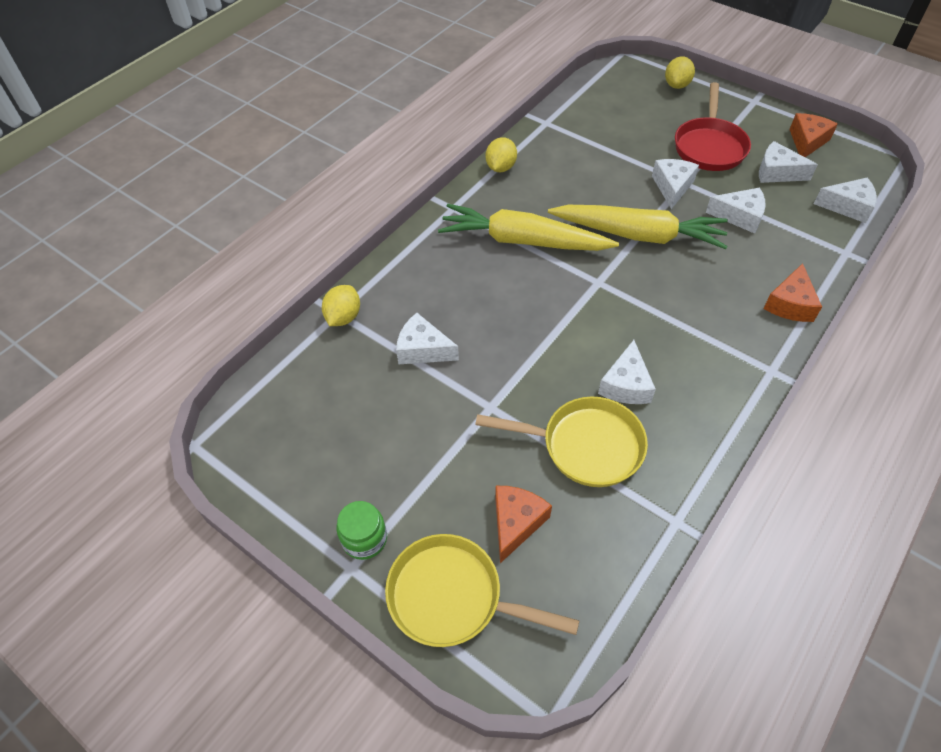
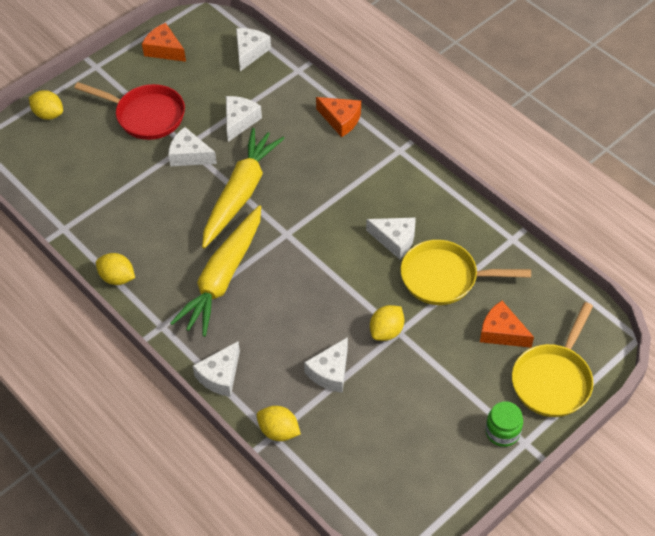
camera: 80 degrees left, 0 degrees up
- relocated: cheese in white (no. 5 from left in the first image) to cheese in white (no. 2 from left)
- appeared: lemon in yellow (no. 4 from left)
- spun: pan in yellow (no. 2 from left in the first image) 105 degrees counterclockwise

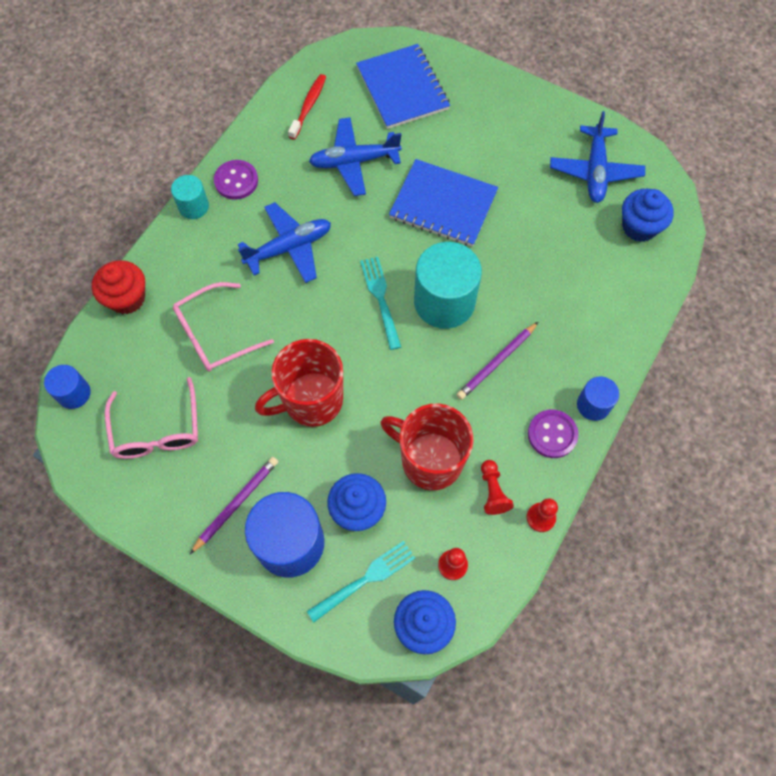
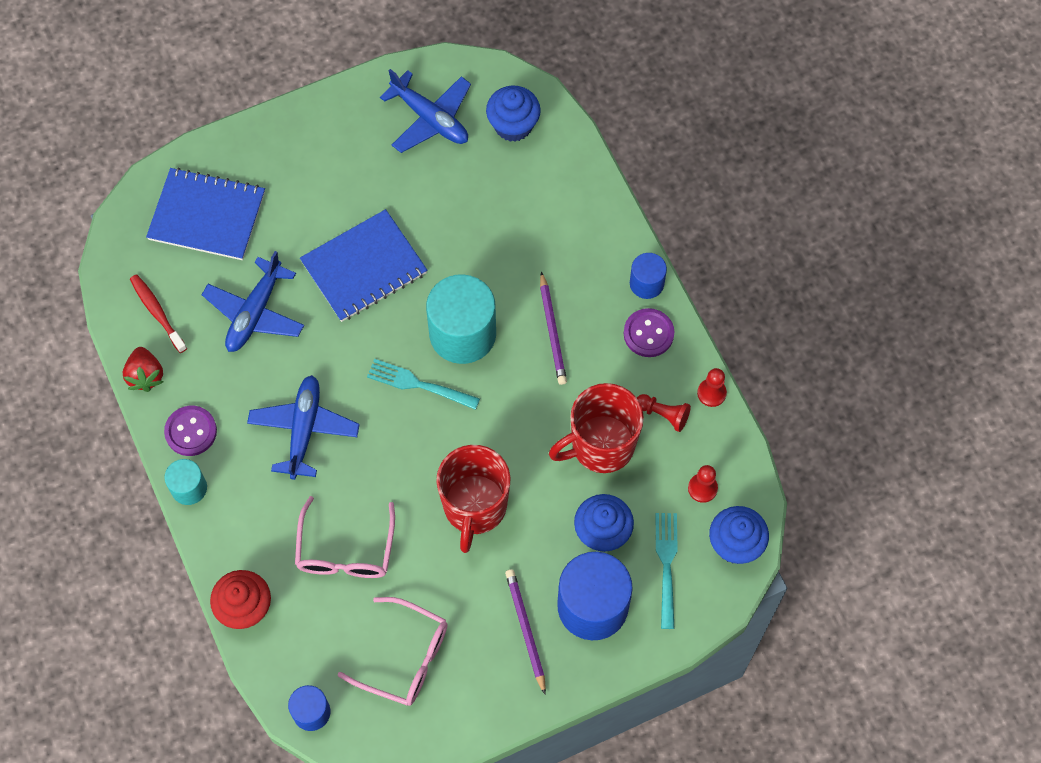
camera: 55 degrees left, 0 degrees up
- appeared: strawberry in red

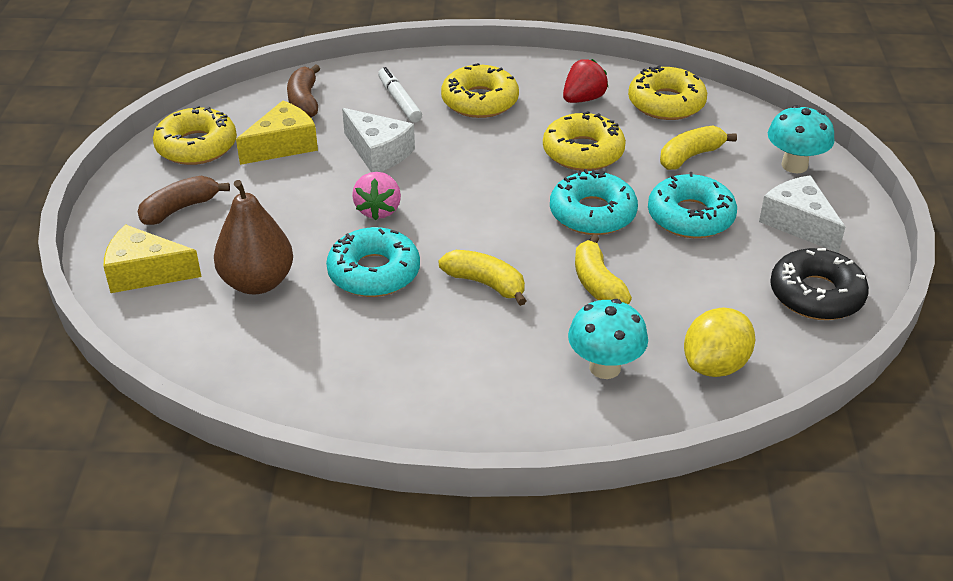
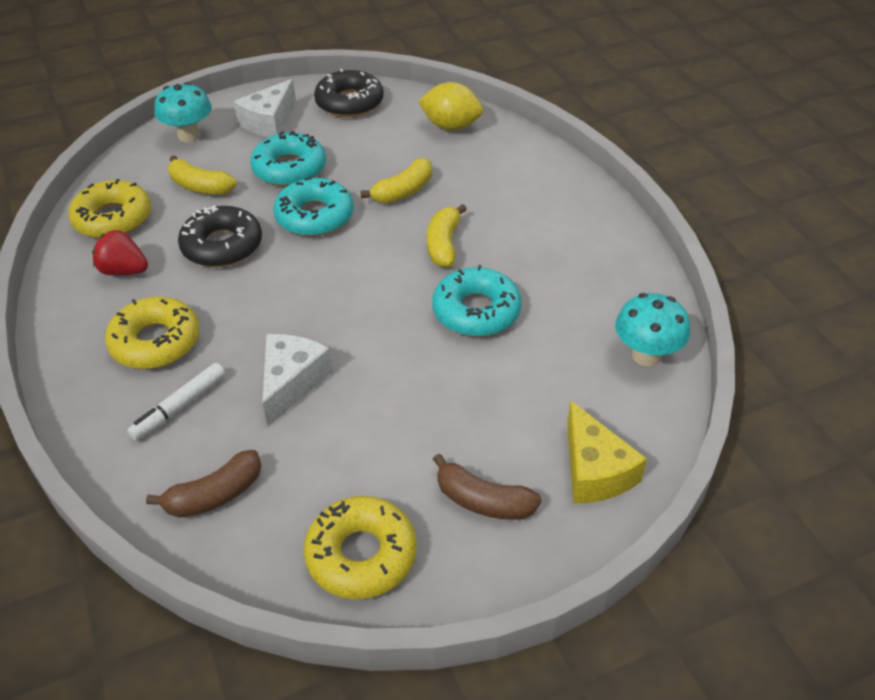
camera: 115 degrees left, 5 degrees up
- colour: donut in yellow (no. 3 from left) to donut in black (no. 1 from left)
- relocated: mushroom in turquoise (no. 1 from left in the first image) to mushroom in turquoise (no. 2 from left)
- missing: pear in brown
- missing: cheese in yellow (no. 2 from left)
- missing: strawberry in pink

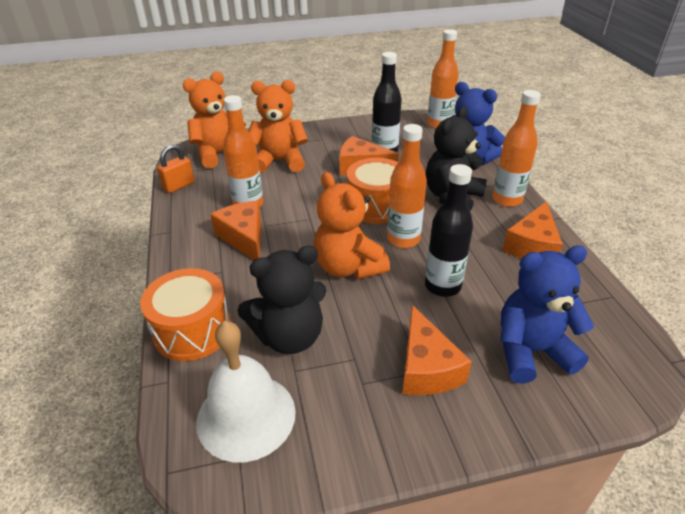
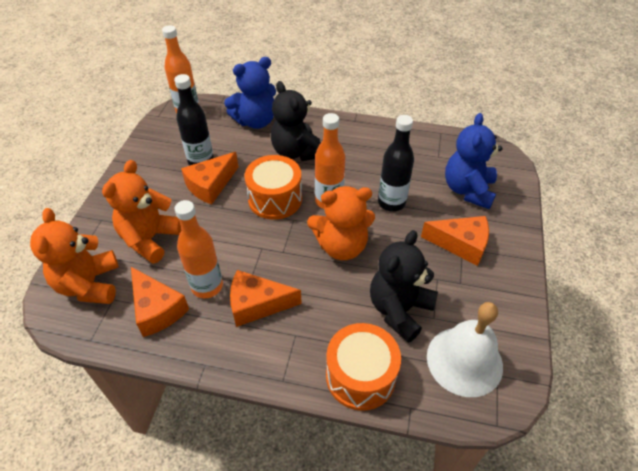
camera: 65 degrees left, 10 degrees up
- relocated: cheese in orange (no. 4 from left in the first image) to cheese in orange (no. 1 from left)
- spun: teddy bear in black (no. 1 from left in the first image) 150 degrees counterclockwise
- missing: padlock in orange
- missing: bottle in orange (no. 4 from left)

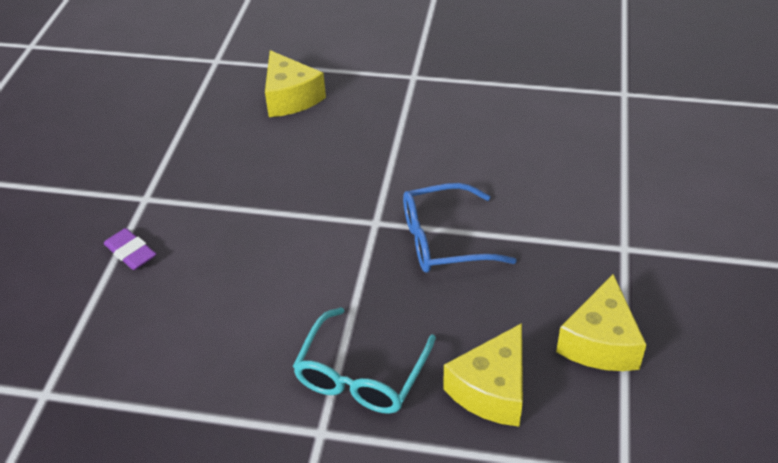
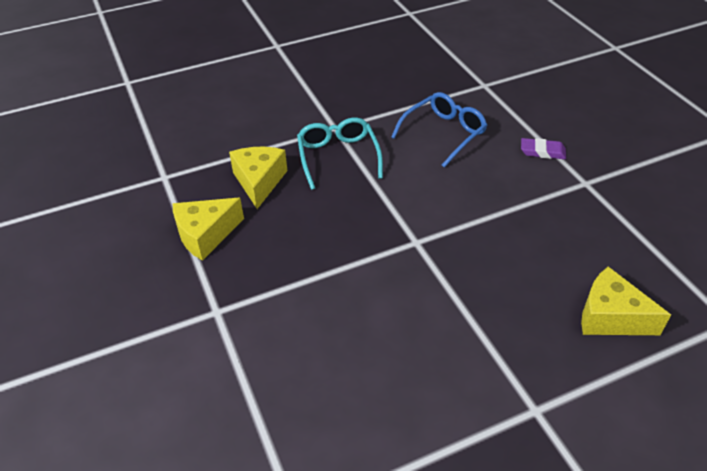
camera: 145 degrees right, 0 degrees up
- spun: cheese in yellow (no. 3 from left in the first image) 105 degrees counterclockwise
- relocated: glasses in blue

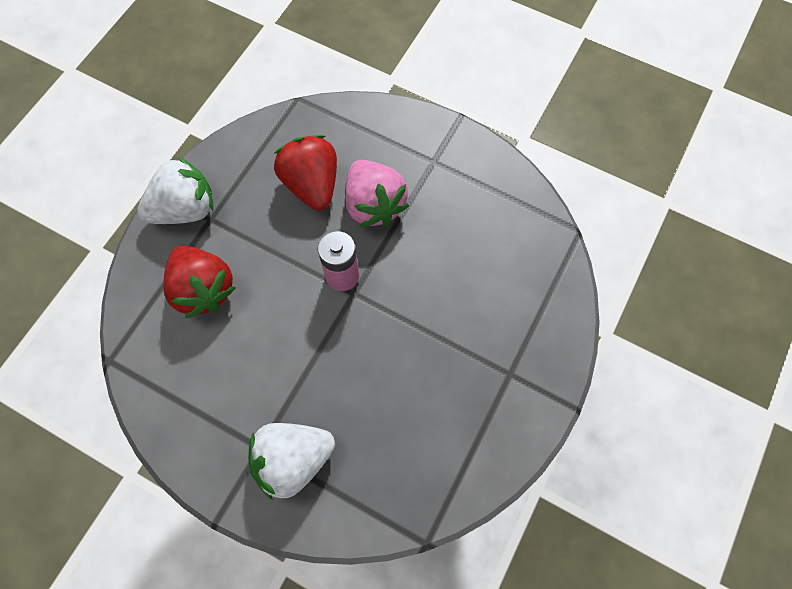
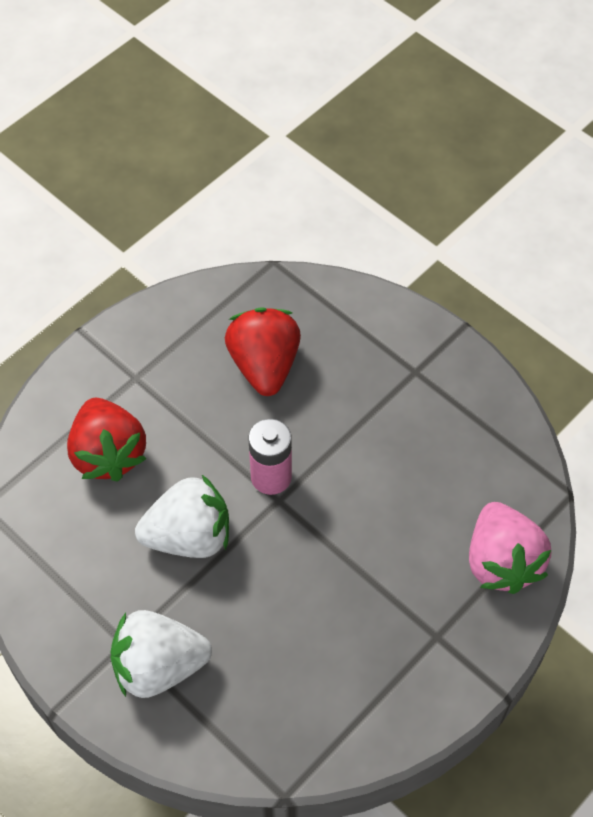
camera: 15 degrees right, 10 degrees down
- relocated: strawberry in white (no. 1 from left in the first image) to strawberry in white (no. 2 from left)
- relocated: strawberry in pink

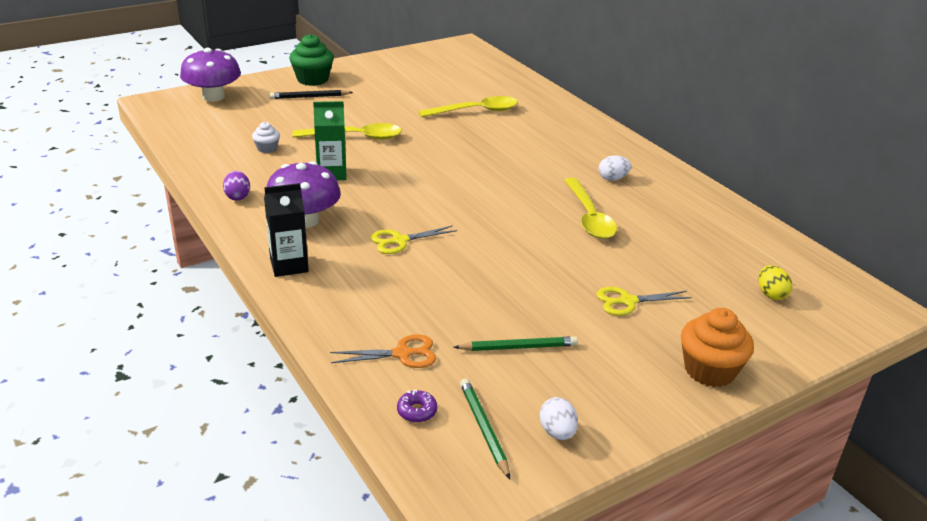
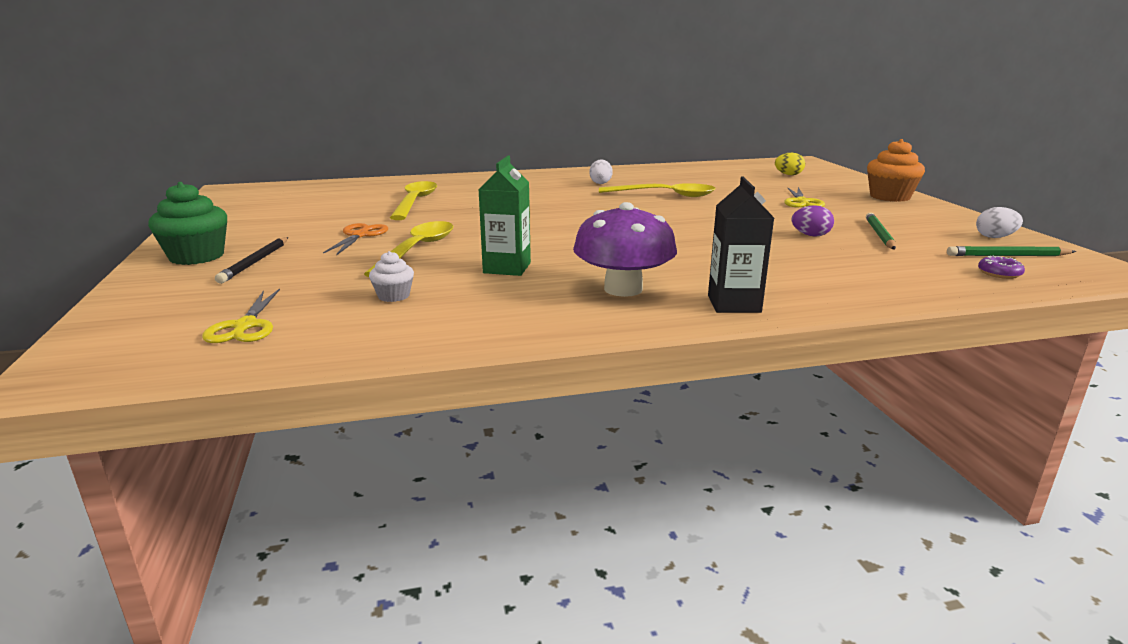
camera: 70 degrees left, 10 degrees down
- relocated: scissors in yellow (no. 1 from left)
- relocated: scissors in orange
- relocated: egg in purple
- missing: mushroom in purple (no. 1 from left)

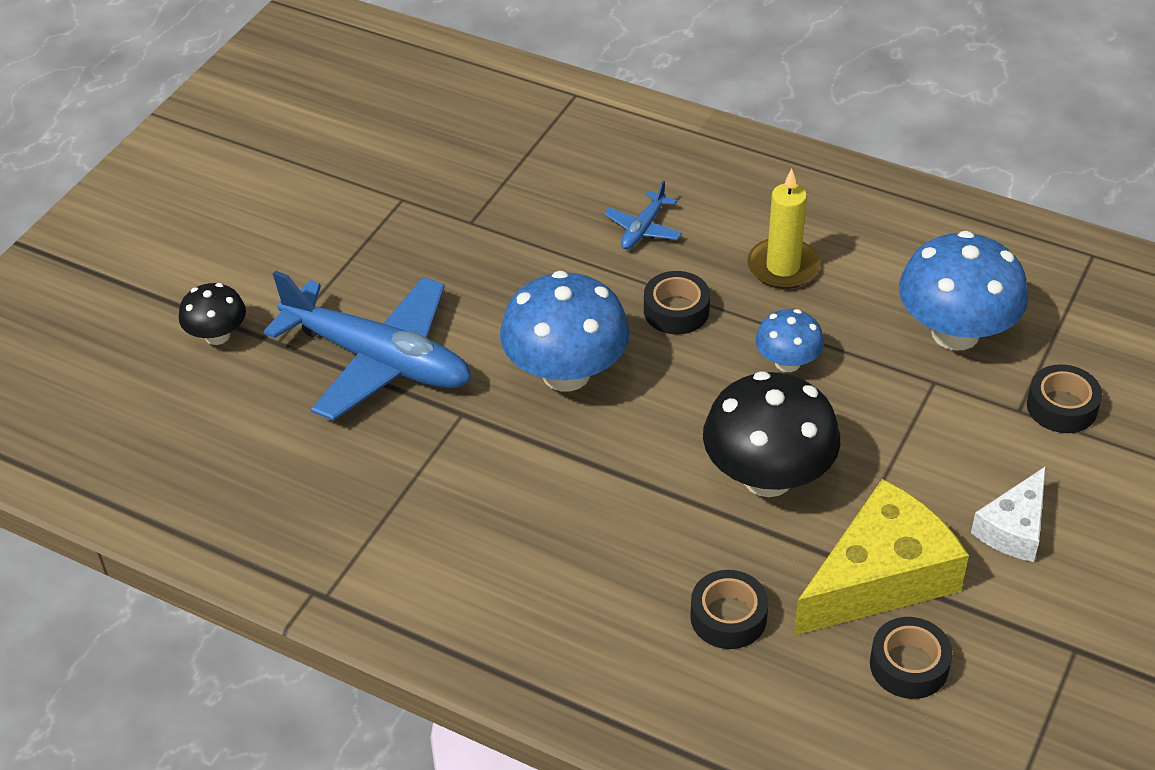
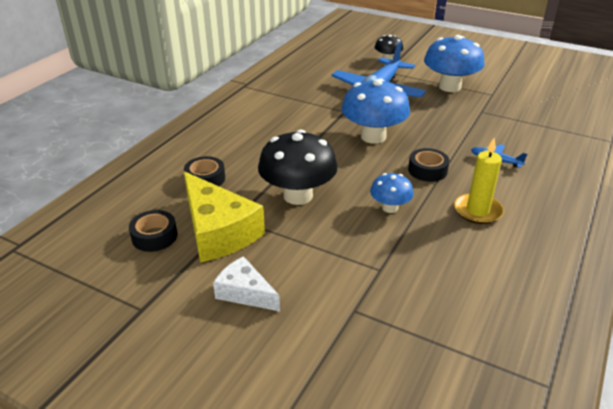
camera: 90 degrees right, 10 degrees down
- relocated: mushroom in blue (no. 3 from left)
- missing: tape in black (no. 4 from left)

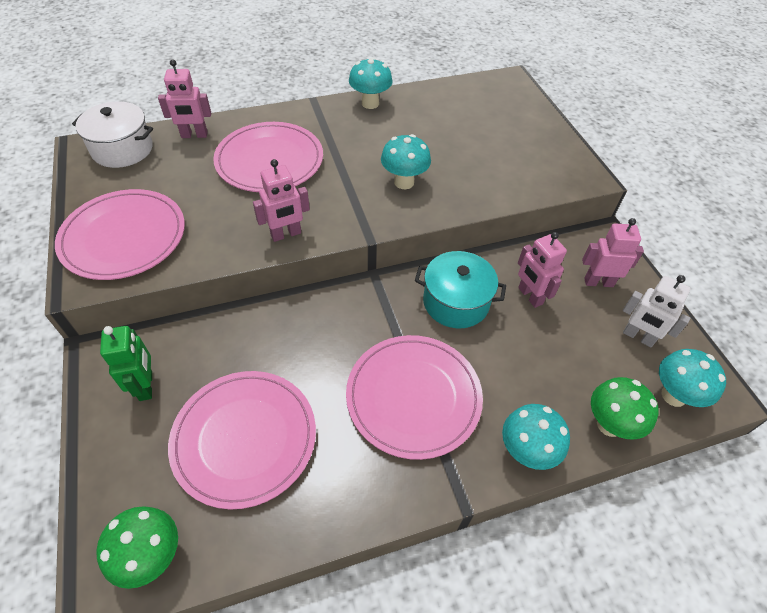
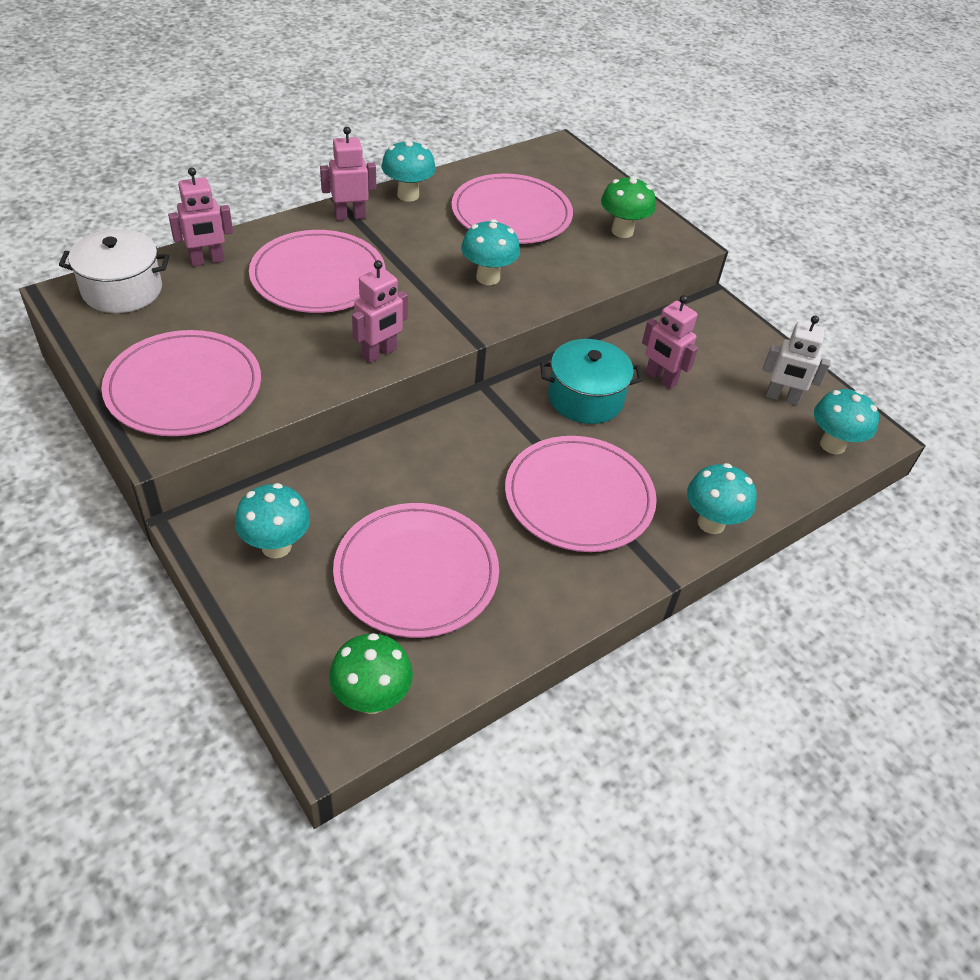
camera: 20 degrees left, 5 degrees down
- exchanged: robot in green to mushroom in turquoise (no. 1 from left)
- relocated: robot in pink (no. 4 from left in the first image) to robot in pink (no. 2 from left)
- appeared: plate in pink (no. 4 from left)
- relocated: mushroom in green (no. 2 from left)

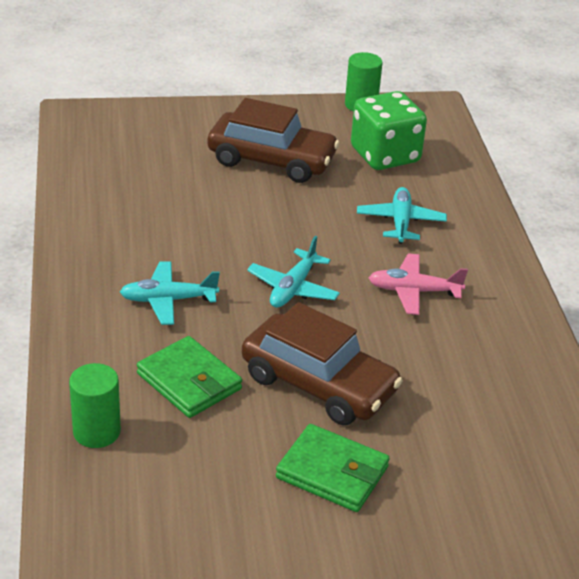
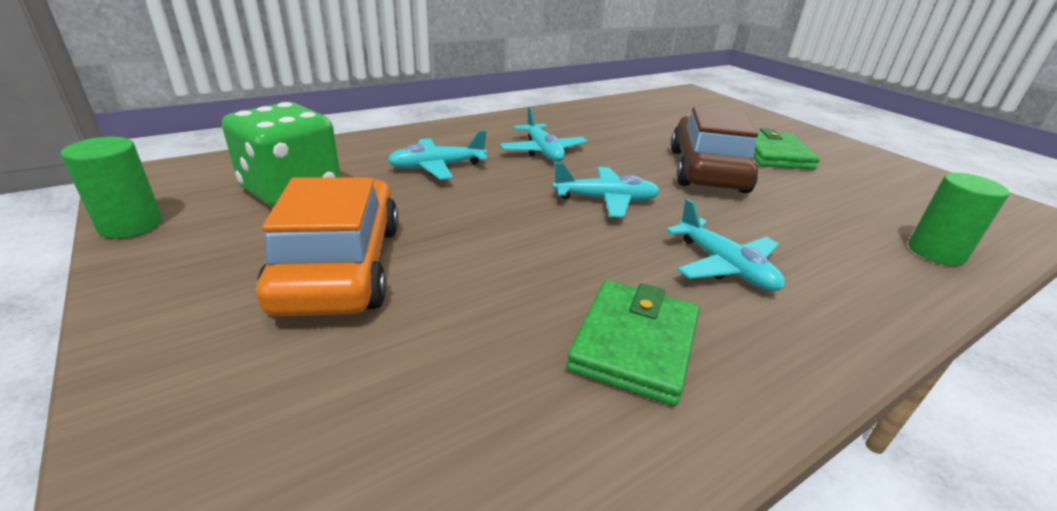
camera: 115 degrees left, 5 degrees down
- colour: car in brown (no. 1 from left) to car in orange
- colour: plane in pink to plane in turquoise (no. 2 from left)
- relocated: wallet in green (no. 1 from left)

